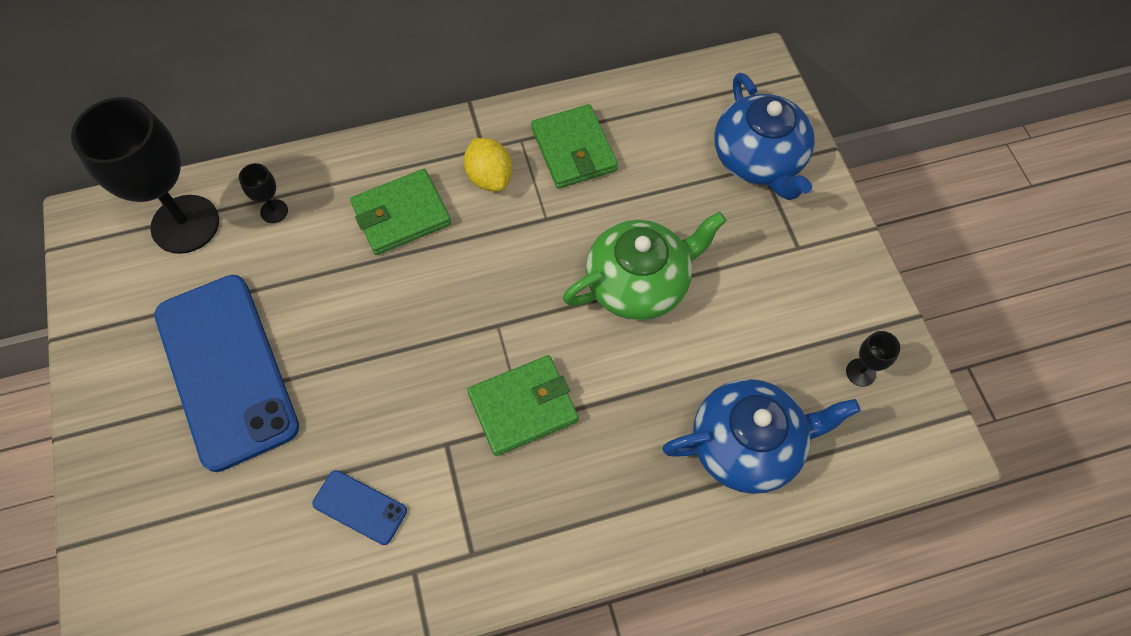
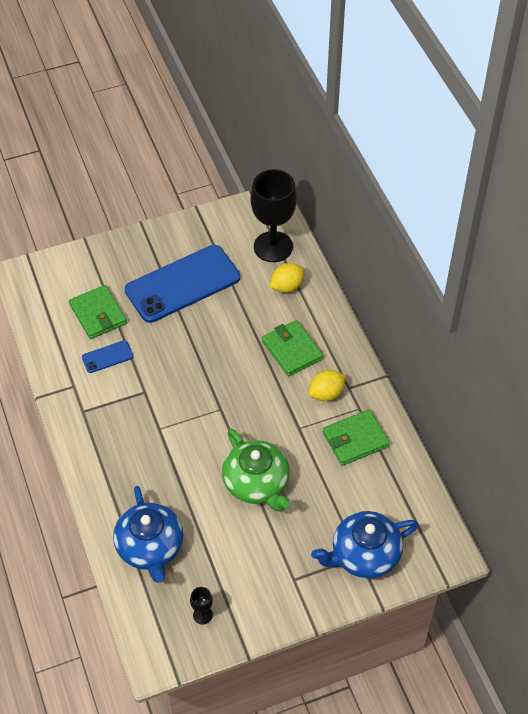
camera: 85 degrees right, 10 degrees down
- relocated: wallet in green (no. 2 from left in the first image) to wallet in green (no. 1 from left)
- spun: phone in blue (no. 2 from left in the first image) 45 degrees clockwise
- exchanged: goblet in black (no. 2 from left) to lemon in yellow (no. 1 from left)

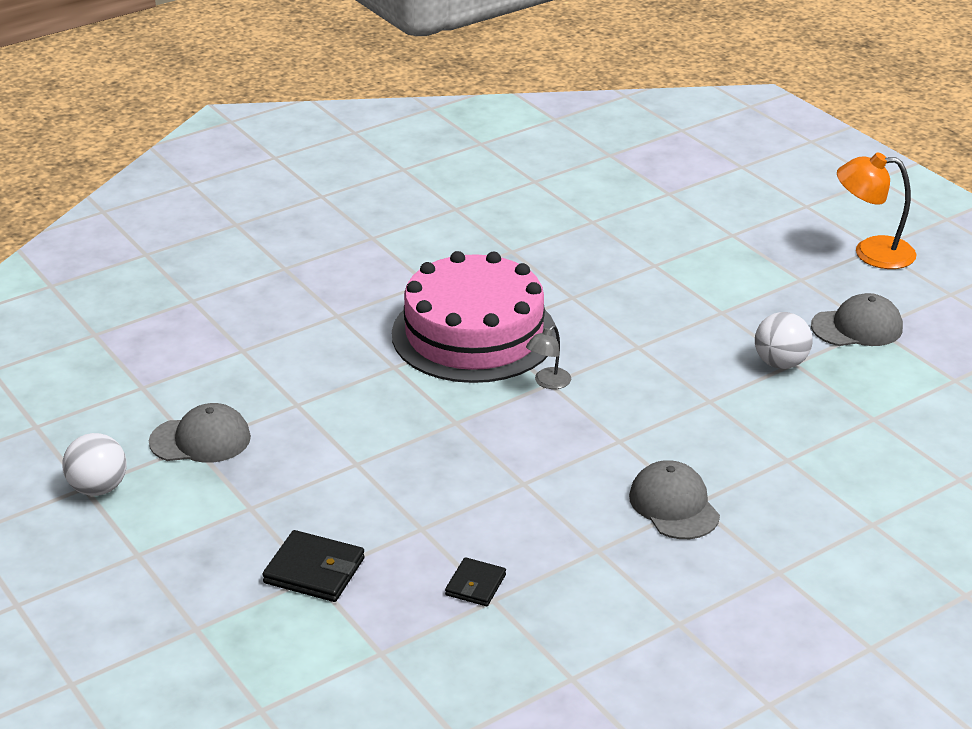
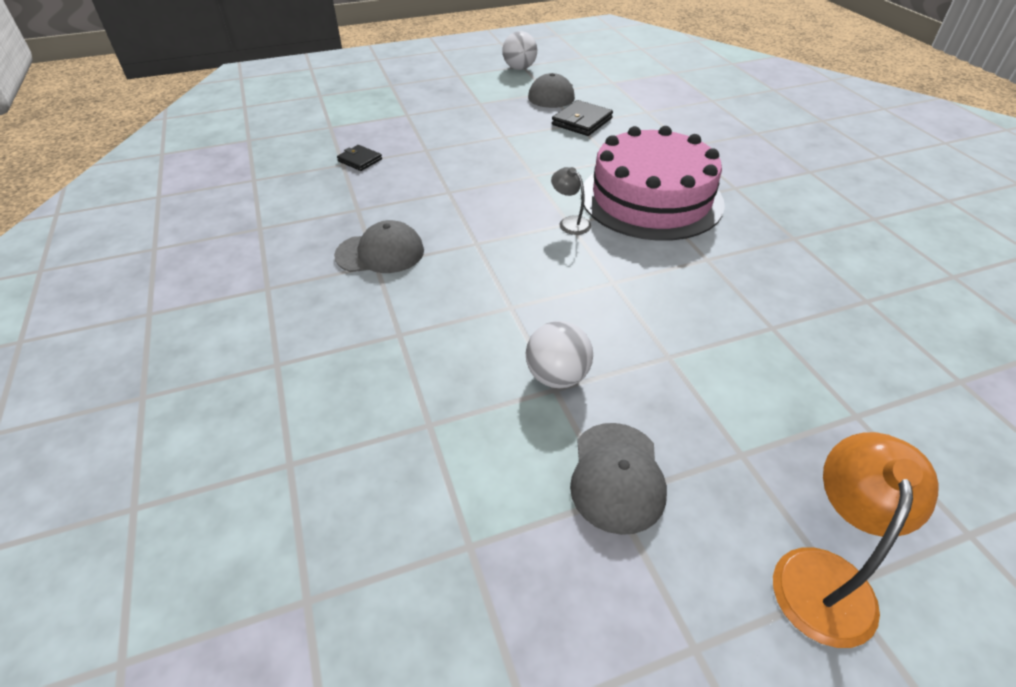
camera: 105 degrees right, 10 degrees up
- relocated: wallet in black (no. 1 from left in the first image) to wallet in black (no. 2 from left)

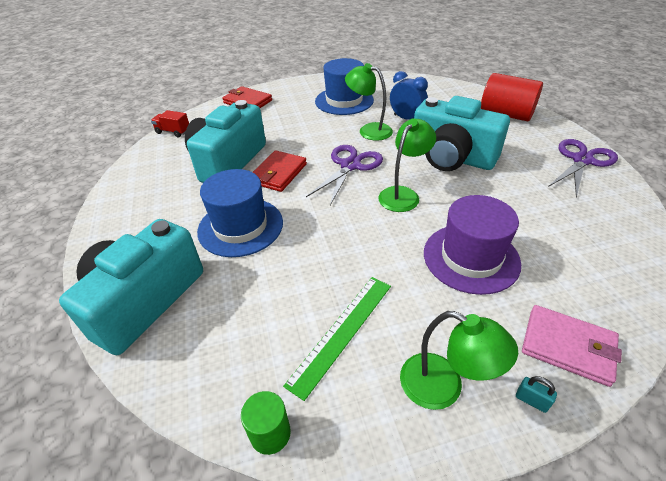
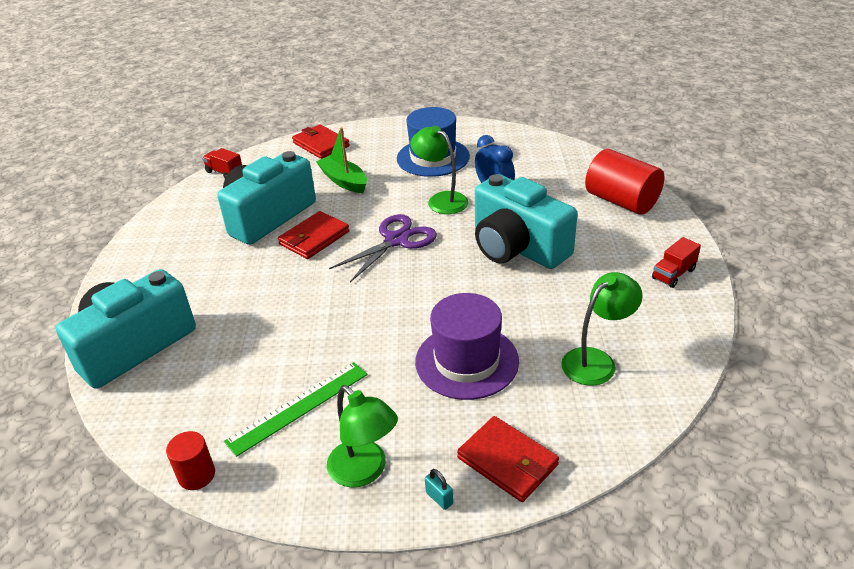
camera: 15 degrees right, 5 degrees down
- colour: cylinder in green to cylinder in red (no. 1 from left)
- appeared: boat in green
- colour: wallet in pink to wallet in red (no. 3 from left)
- relocated: lamp in green (no. 2 from left in the first image) to lamp in green (no. 3 from left)
- exchanged: scissors in purple (no. 2 from left) to truck in red (no. 2 from left)
- missing: hat in blue (no. 1 from left)

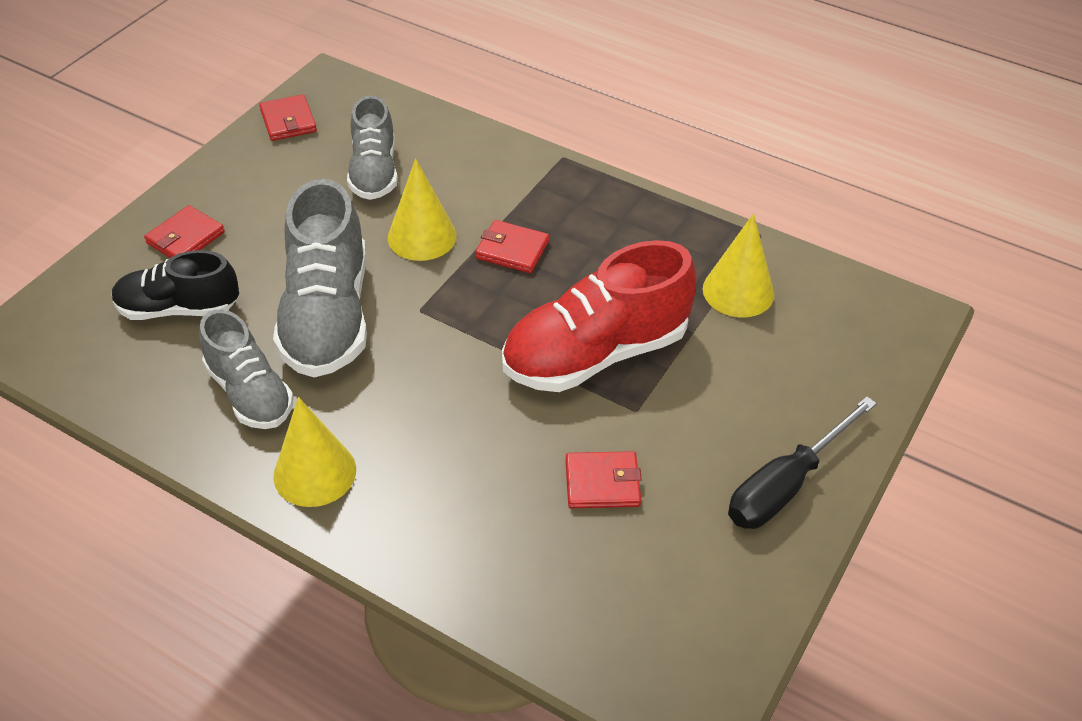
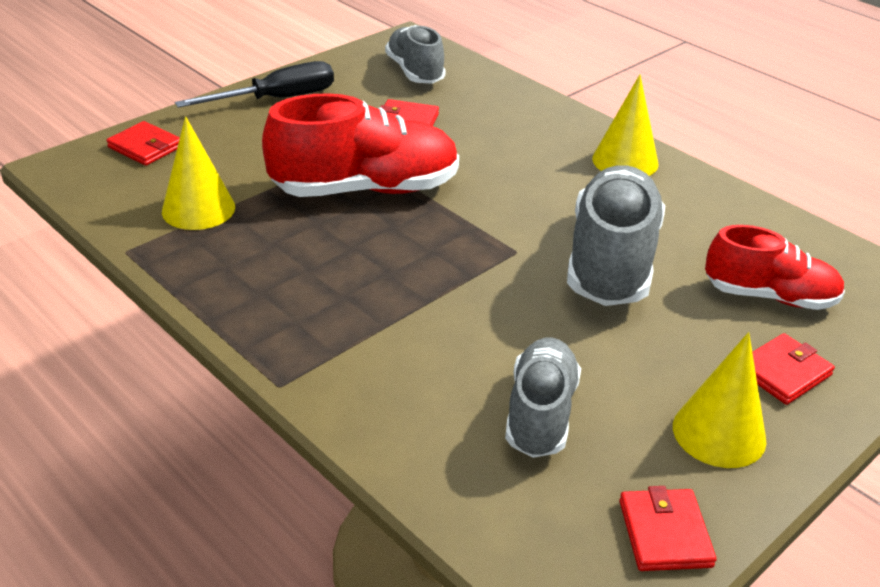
camera: 165 degrees left, 10 degrees down
- relocated: wallet in red (no. 3 from left in the first image) to wallet in red (no. 1 from left)
- relocated: shoe in grey (no. 1 from left)
- relocated: cone in yellow (no. 2 from left in the first image) to cone in yellow (no. 3 from left)
- colour: shoe in black to shoe in red (no. 2 from left)

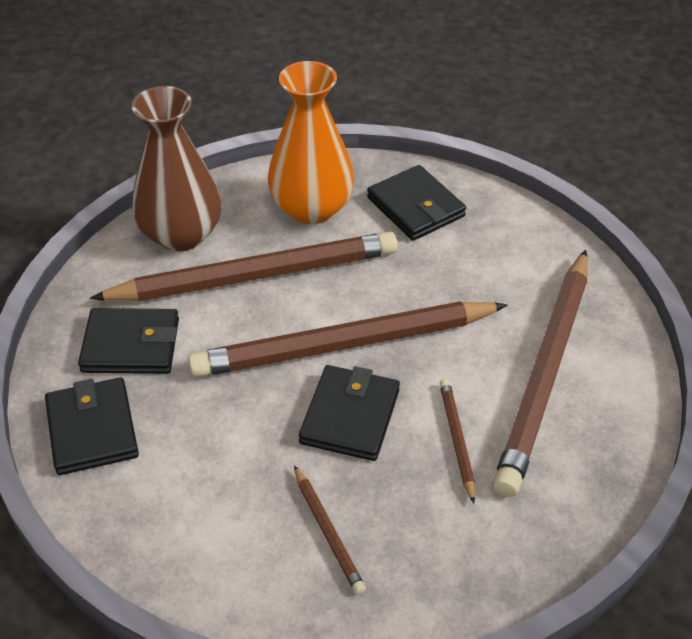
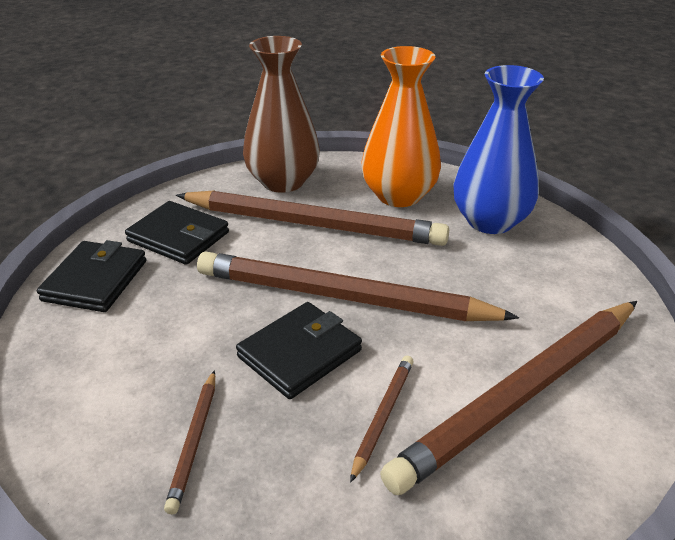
camera: 30 degrees right, 10 degrees down
- exchanged: wallet in black (no. 4 from left) to vase in blue

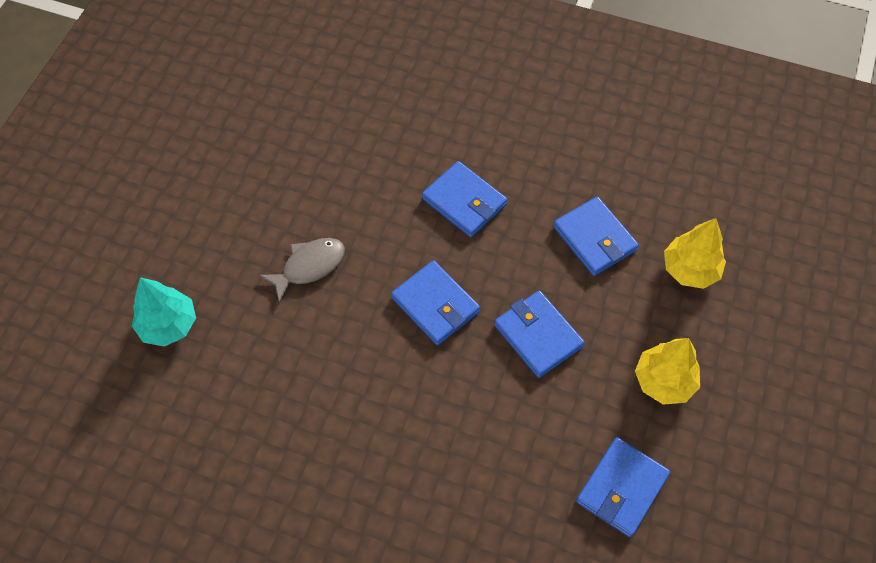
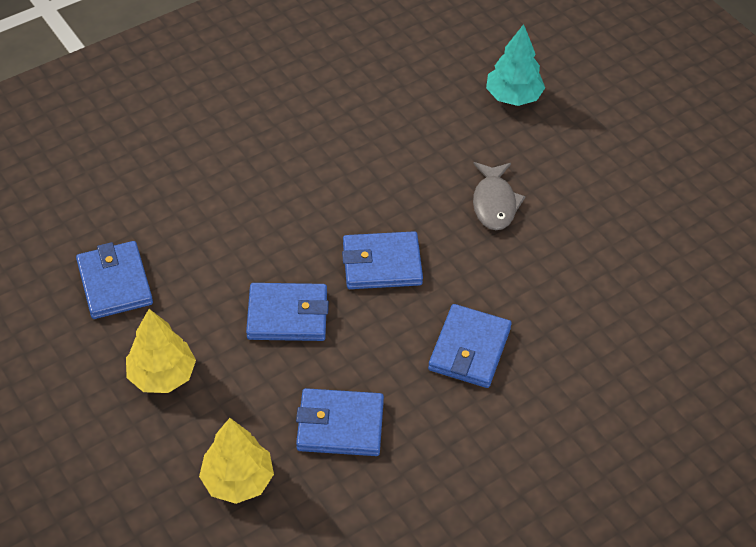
camera: 125 degrees right, 10 degrees down
- spun: wallet in blue (no. 2 from left in the first image) 60 degrees counterclockwise

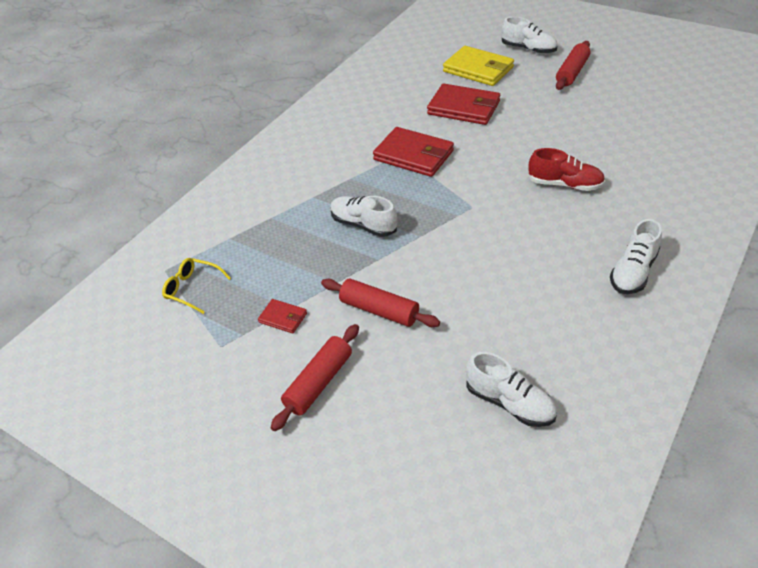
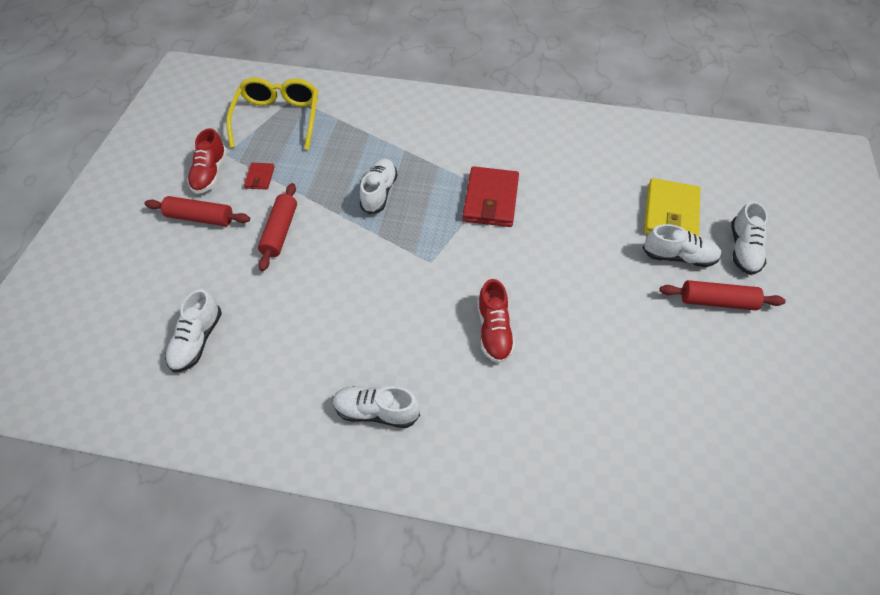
camera: 65 degrees right, 10 degrees up
- appeared: shoe in red (no. 1 from left)
- size: glasses in yellow x1.94
- appeared: shoe in white (no. 4 from left)
- missing: wallet in red (no. 3 from left)

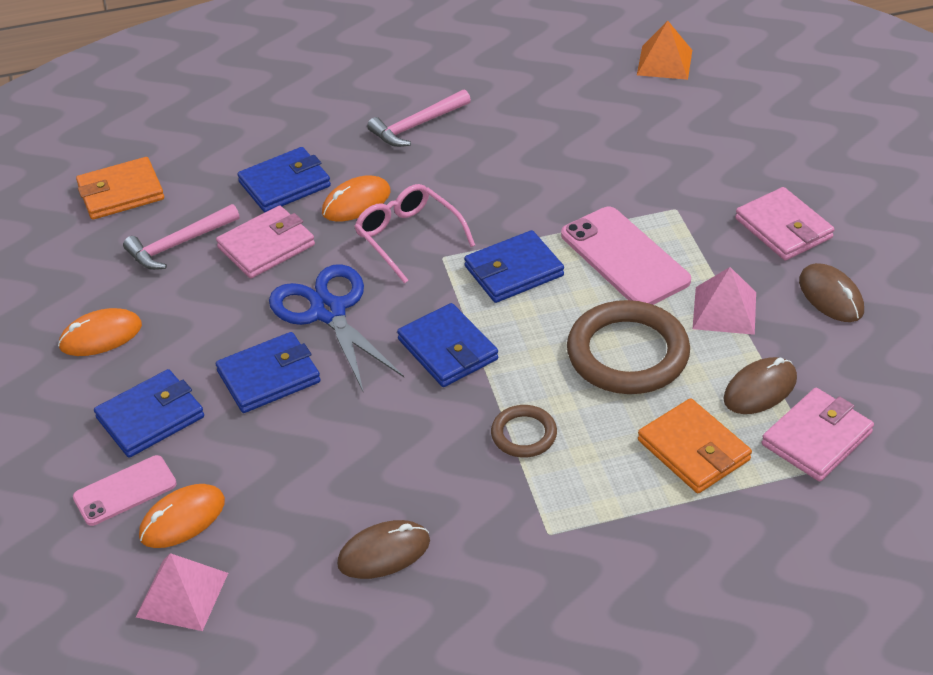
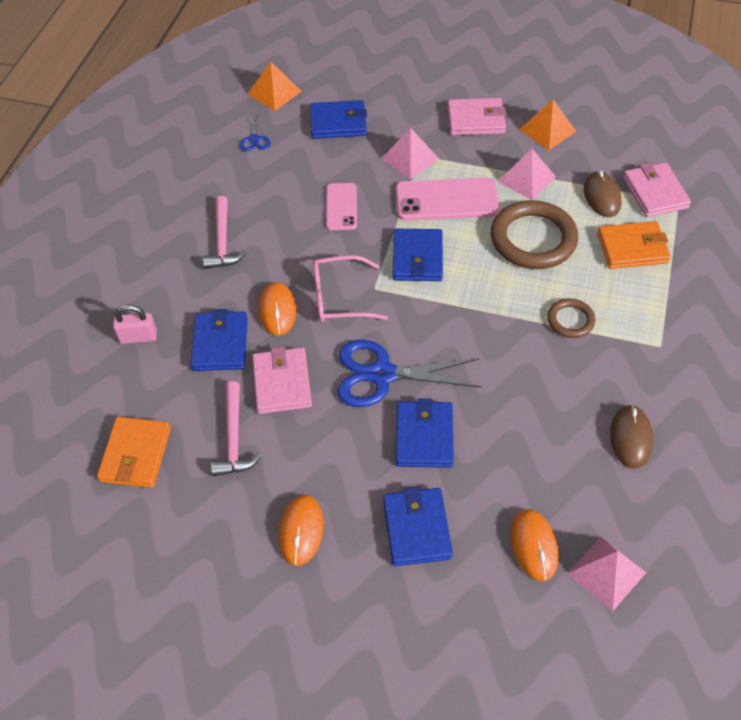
camera: 60 degrees left, 10 degrees up
- appeared: padlock in pink
- appeared: scissors in blue (no. 1 from left)
- relocated: wallet in blue (no. 4 from left in the first image) to wallet in blue (no. 2 from left)
- relocated: phone in pink (no. 1 from left)
- appeared: pyramid in pink (no. 1 from left)
- exchanged: mouse in brown (no. 3 from left) to pyramid in orange (no. 2 from left)

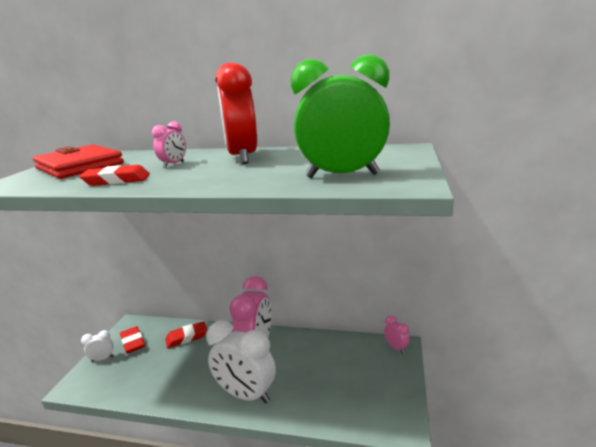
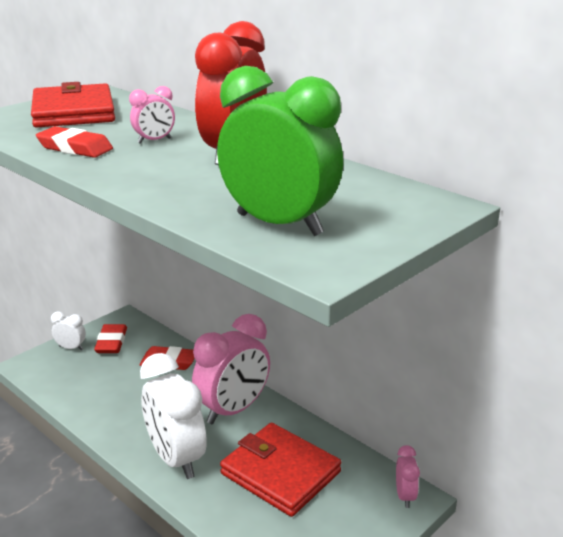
camera: 30 degrees right, 5 degrees up
- appeared: wallet in red (no. 2 from left)

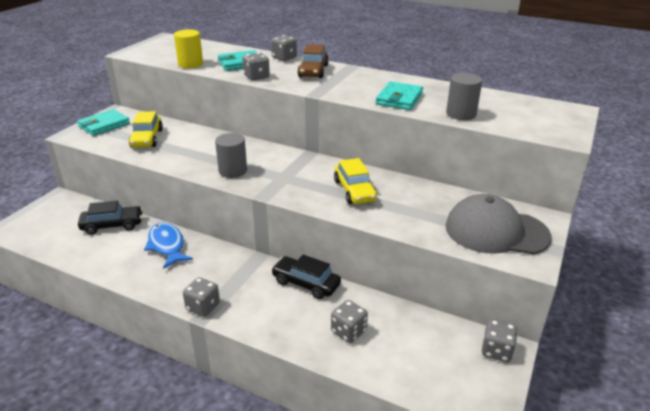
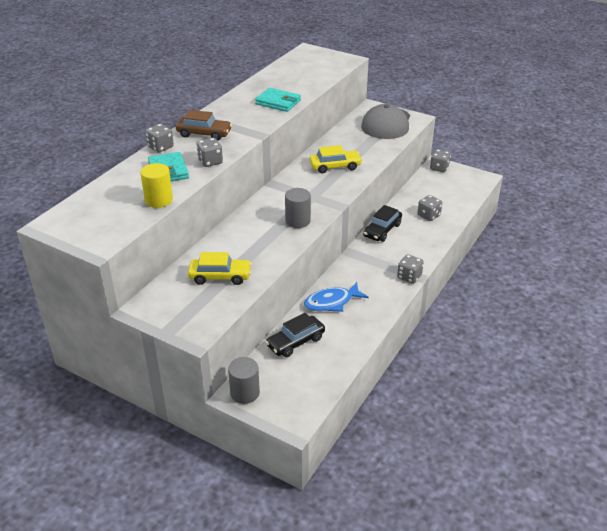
camera: 85 degrees left, 5 degrees up
- relocated: cylinder in grey (no. 2 from left in the first image) to cylinder in grey (no. 1 from left)
- spun: car in black (no. 1 from left) 120 degrees counterclockwise
- missing: wallet in turquoise (no. 1 from left)

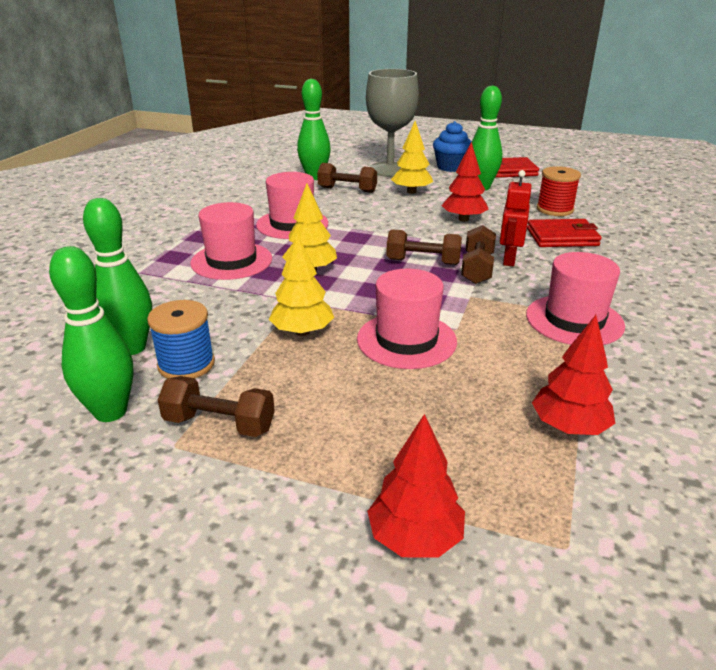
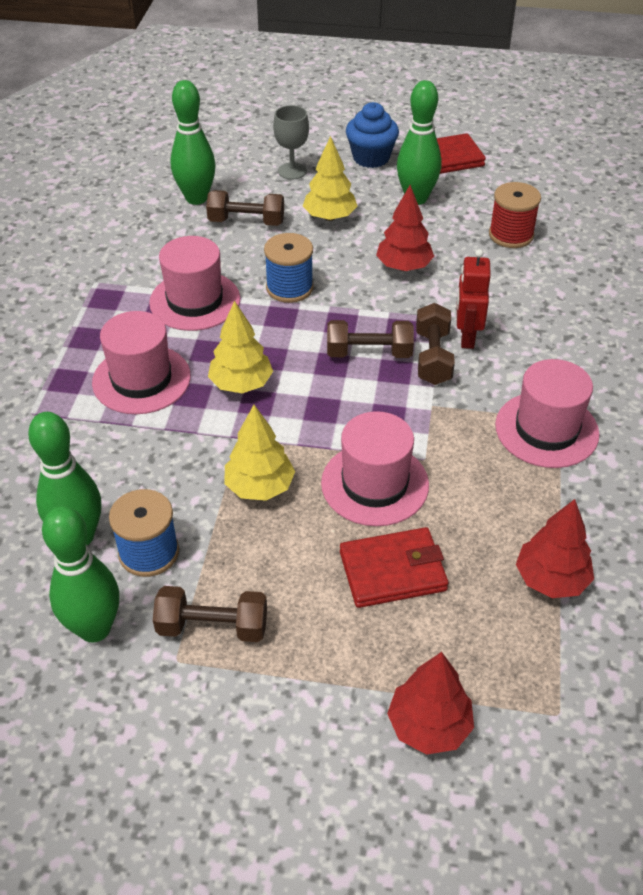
camera: 10 degrees left, 15 degrees up
- appeared: spool in blue (no. 2 from left)
- size: goblet in grey x0.52
- relocated: wallet in red (no. 2 from left in the first image) to wallet in red (no. 1 from left)

